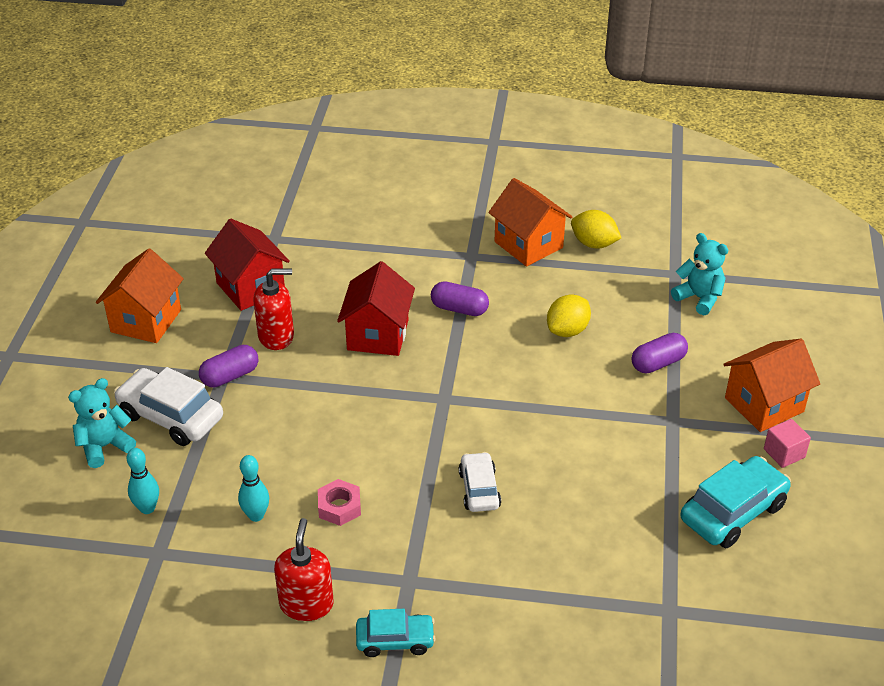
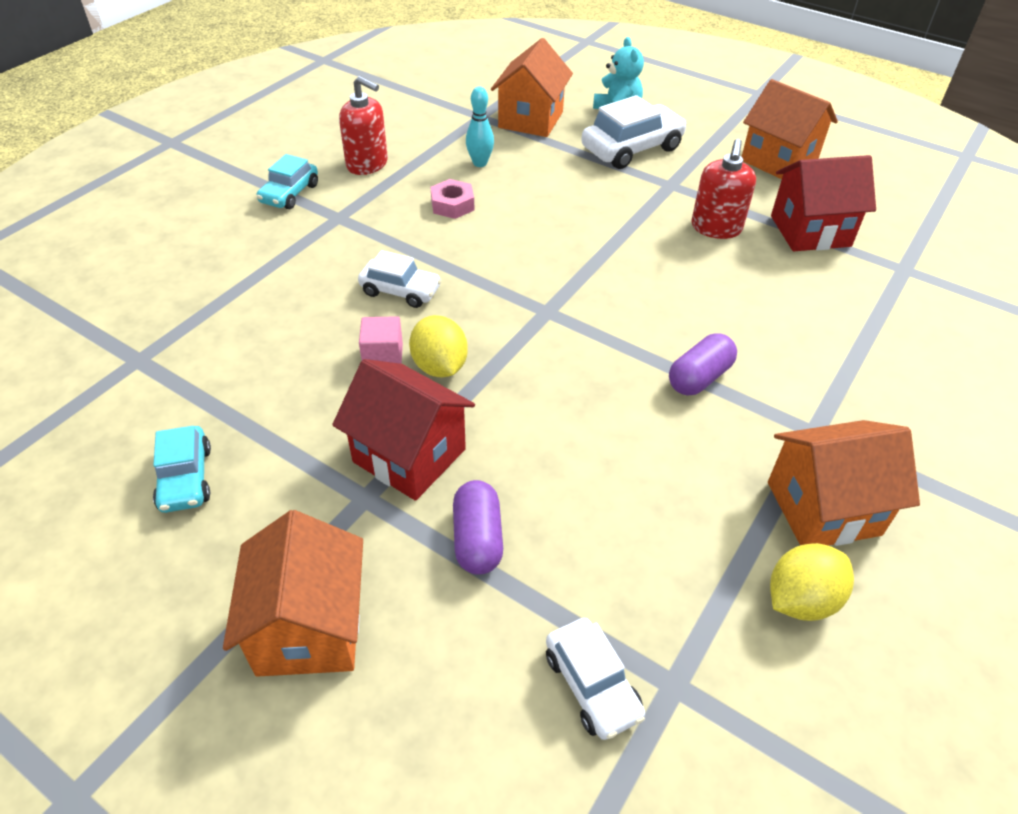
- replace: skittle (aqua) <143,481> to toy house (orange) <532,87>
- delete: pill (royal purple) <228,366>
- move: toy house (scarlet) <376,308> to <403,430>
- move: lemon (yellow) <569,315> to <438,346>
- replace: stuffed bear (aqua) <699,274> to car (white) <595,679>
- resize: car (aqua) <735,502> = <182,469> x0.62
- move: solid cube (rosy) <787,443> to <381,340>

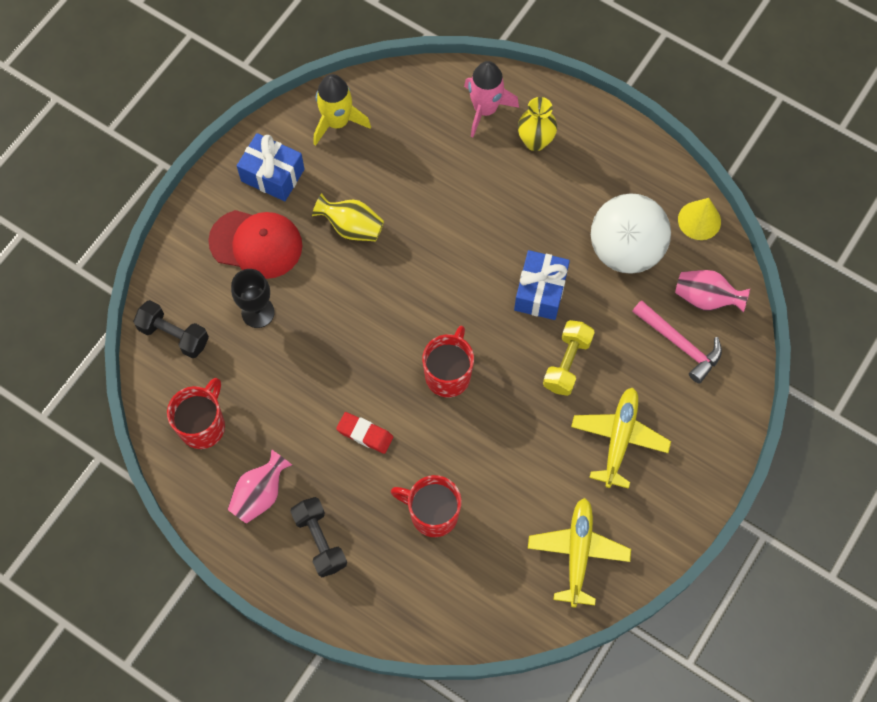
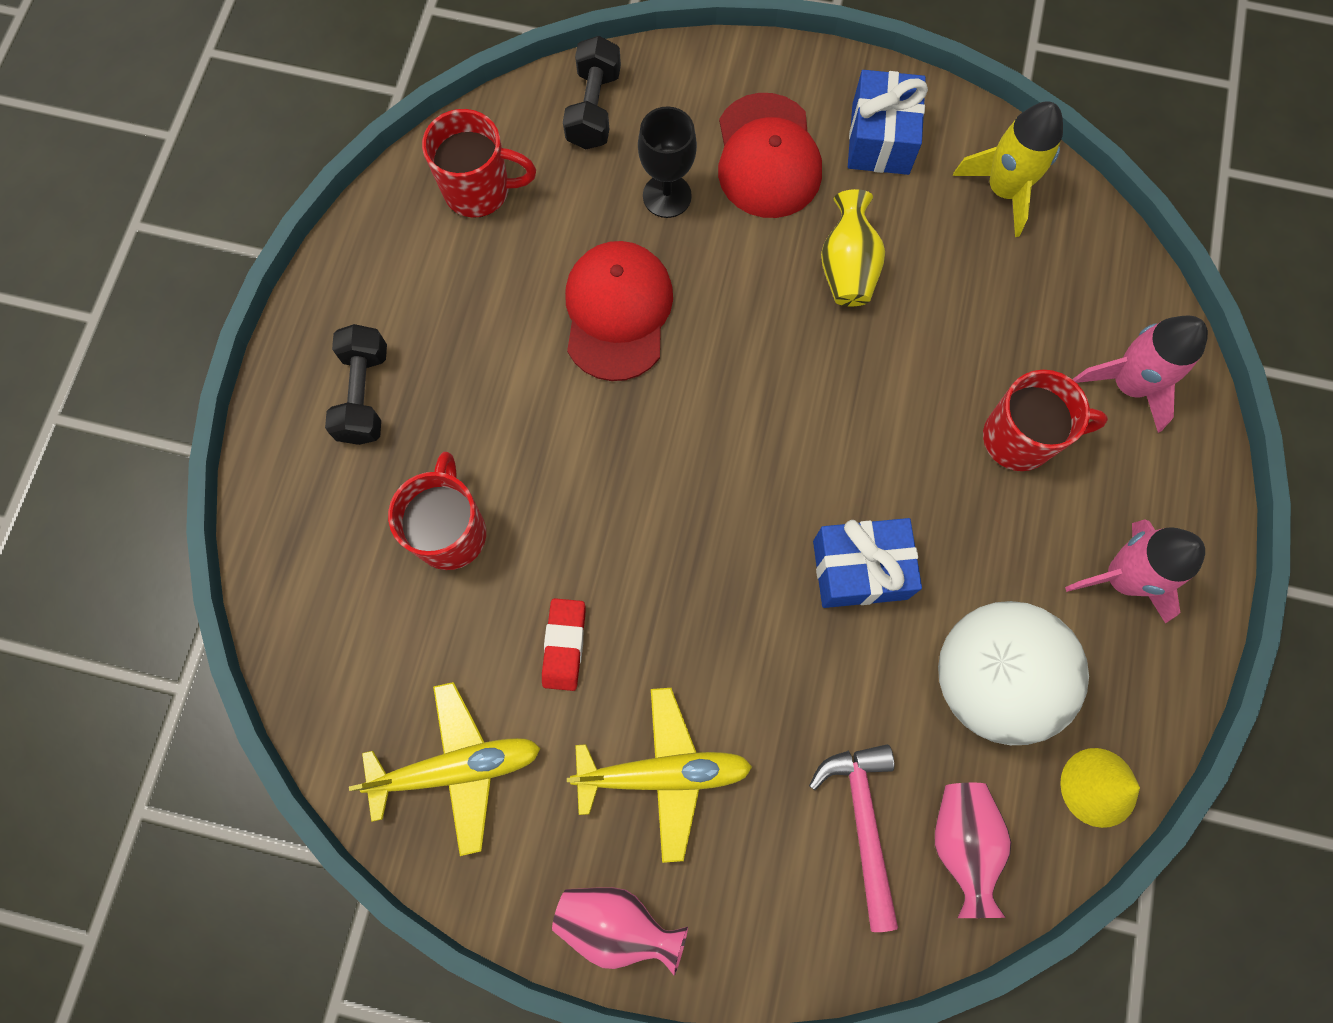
- move: tall vase (rosy) <259,486> to <620,931>
- rotate: hand weight (ebony) <318,537> = <356,384> 45 degrees counterclockwise
- move: gum eraser (scarlet) <364,433> to <563,644>
- move: mug (scarlet) <448,361> to <1045,420>
- delete: tall vase (yellow) <537,124>
- delete: hand weight (yellow) <569,358>
- rotate: claw hammer (rosy) <677,342> = <853,838> 150 degrees clockwise
- insert: baseball cap (scarlet) <619,311>
- insert: spaceship (rosy) <1135,571>

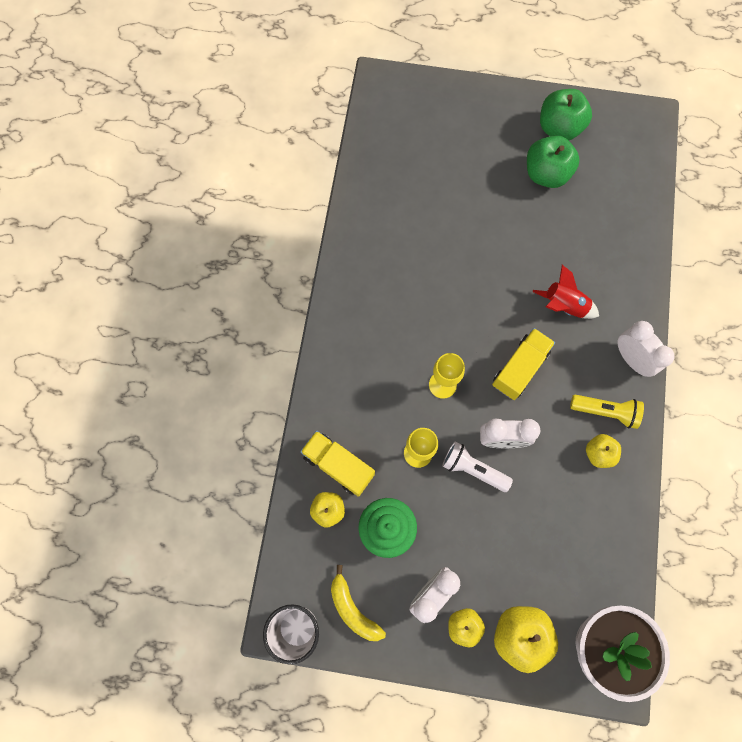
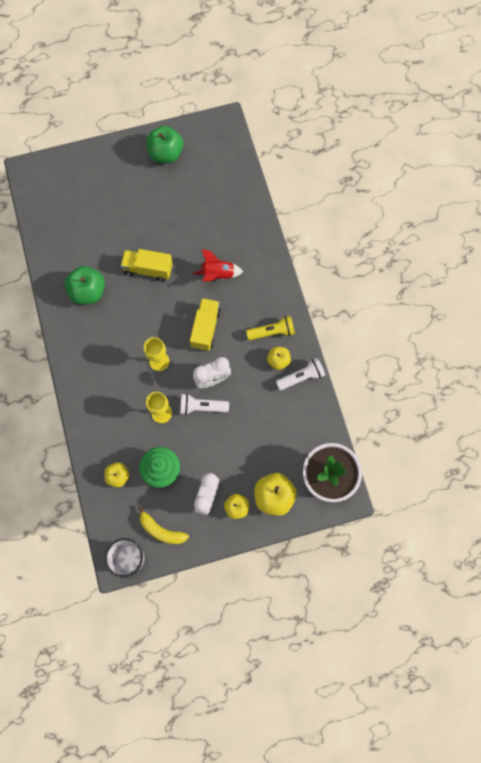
- move: lorry (yellow) <337,463> to <146,265>
- move: toy apple (green) <553,161> to <85,285>
- delete: clock (white) <646,349>
- insert: flashlight (white) <300,374>

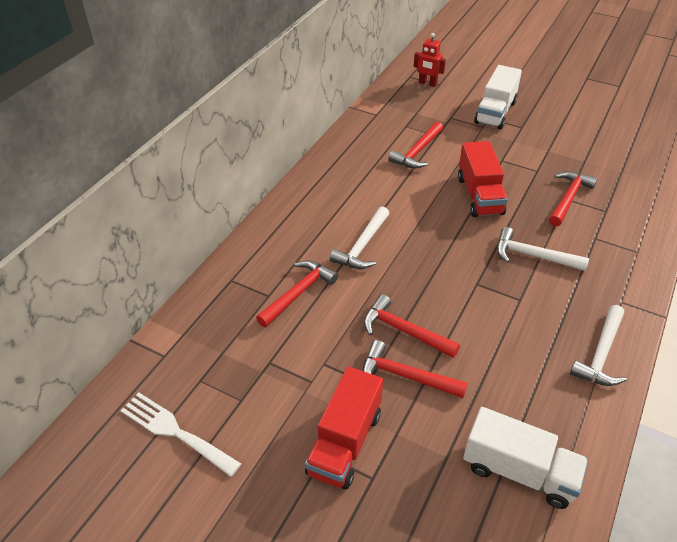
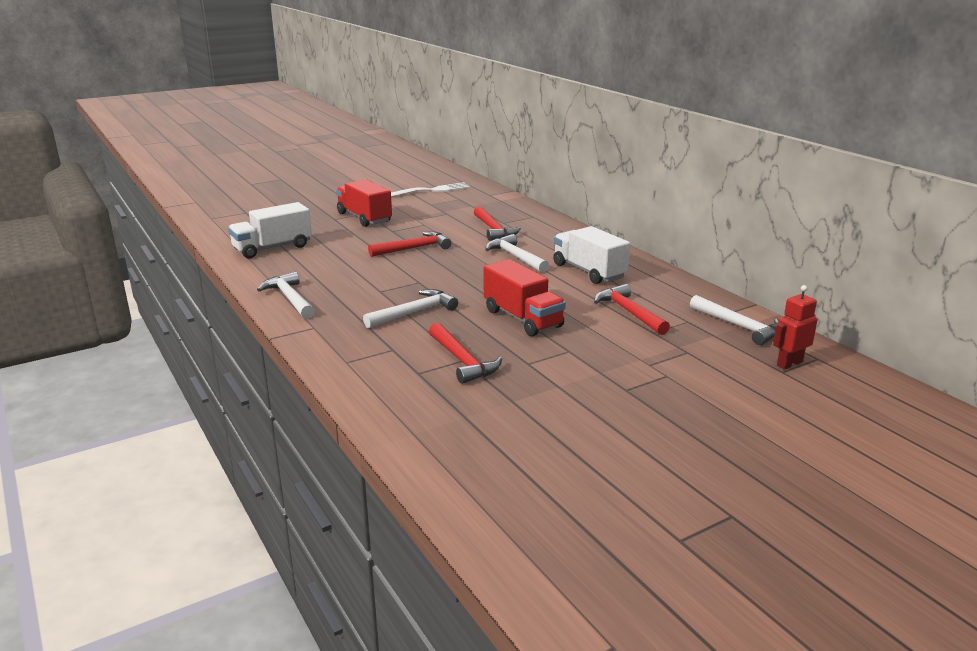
- delete: claw hammer (scarlet) <415,369>
- rotate: lorry (scarlet) <483,179> = <525,297> 150 degrees counterclockwise
- move: lorry (white) <498,97> to <591,255>
- insert: claw hammer (white) <734,320>

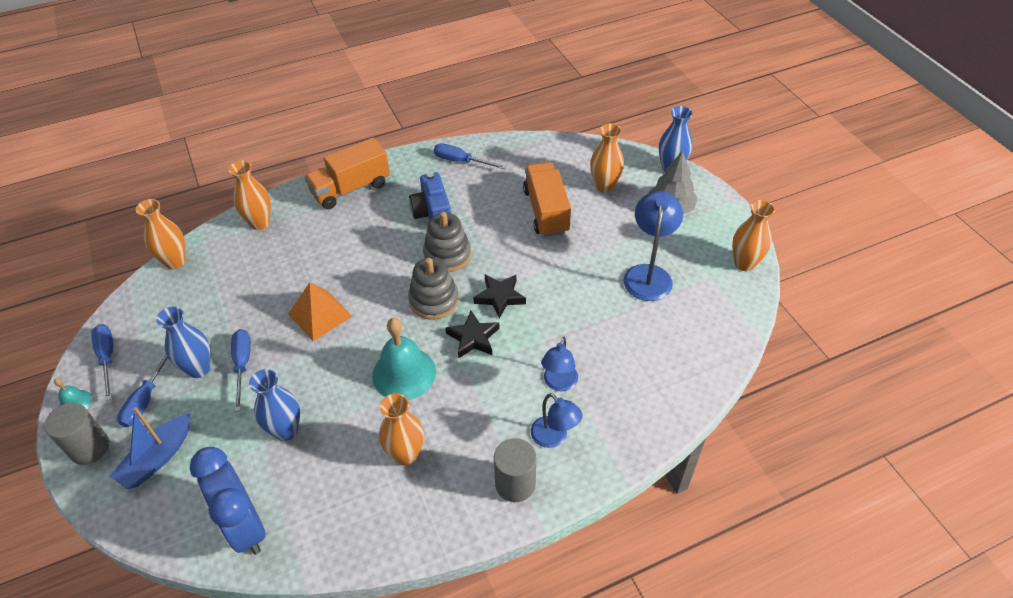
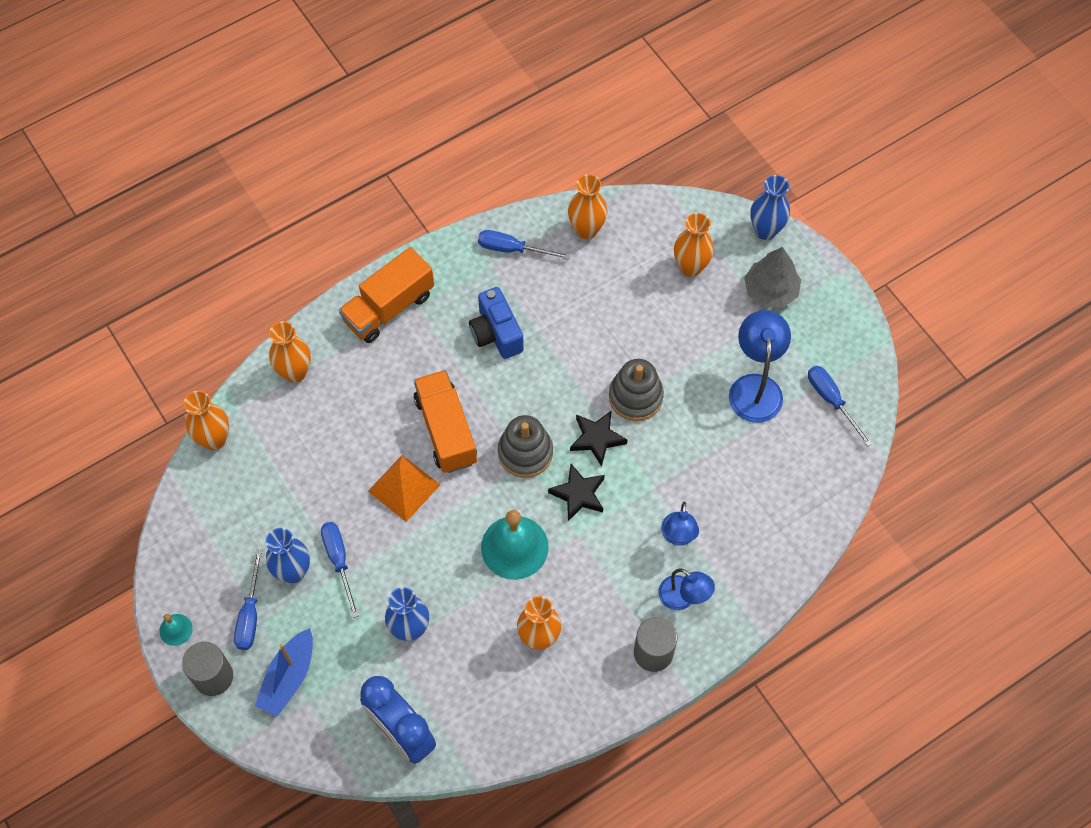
- move: screwdriver (royal blue) <102,362> to <840,406>
- move: stacking toy (ash-grey) <447,242> to <636,390>
- move: lorry (orange) <547,199> to <445,421>
- move: tall vase (orange) <753,235> to <587,206>

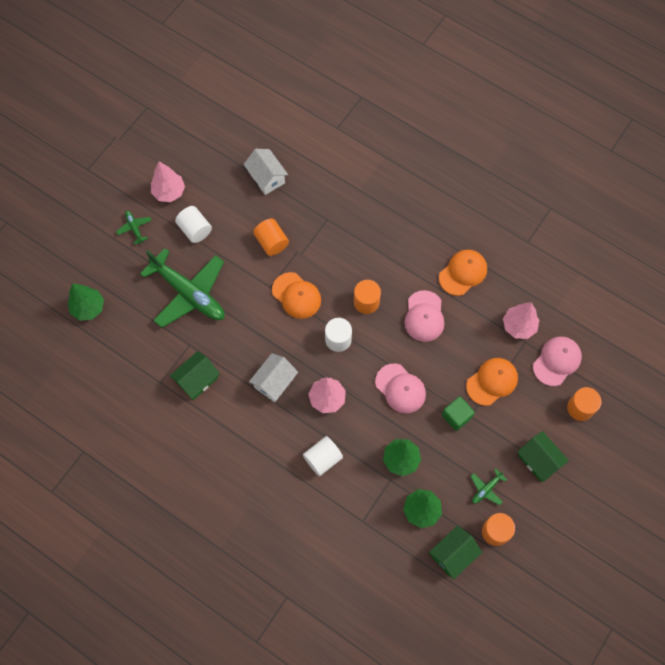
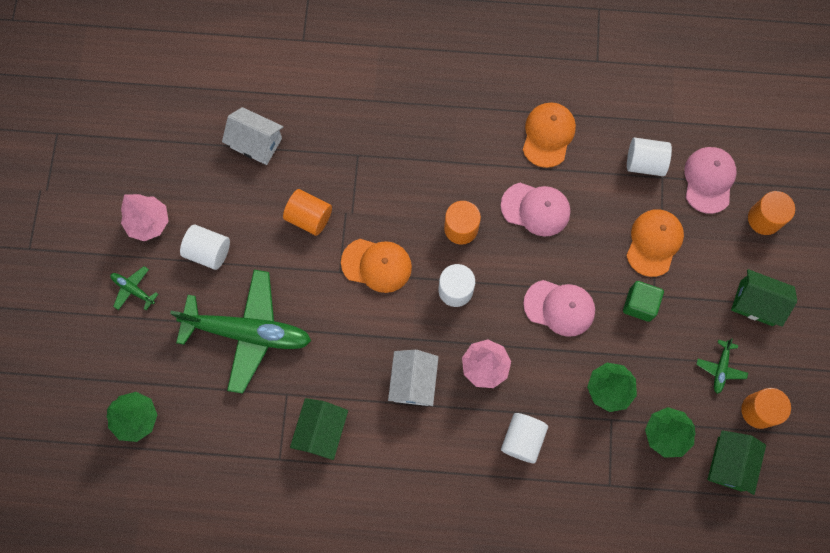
- rotate: baseball cap (rosy) <424,316> = <535,210> 45 degrees counterclockwise
- replace: fir tree (rosy) <521,320> to solid cylinder (white) <649,156>

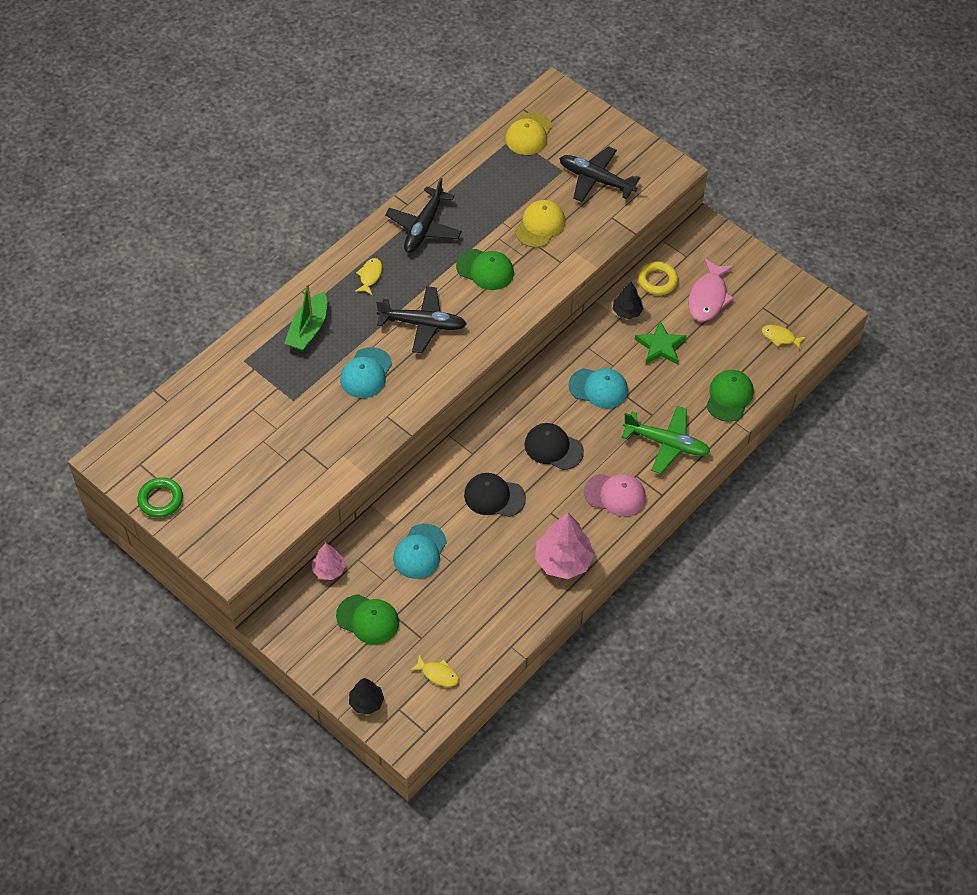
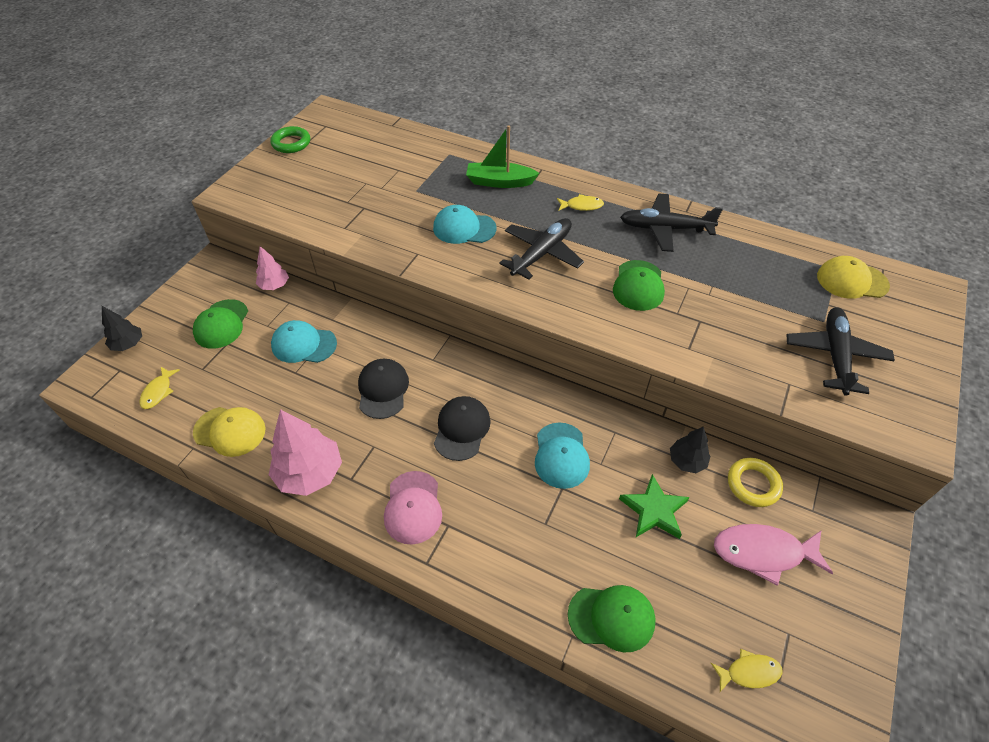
- rotate: aeroplane (ebony) <421,319> = <542,249> 135 degrees counterclockwise
- move: baseball cap (yellow) <540,224> to <229,432>
- delete: aeroplane (green) <665,440>
- rotate: fish (yellow) <784,337> = <747,670> 75 degrees clockwise

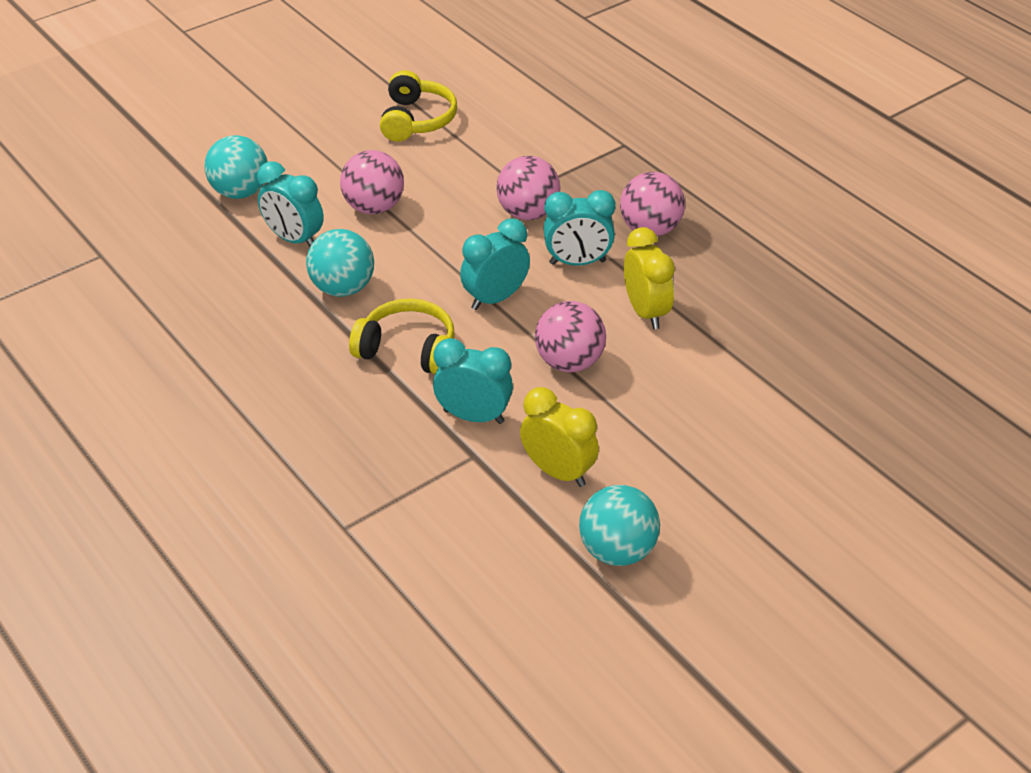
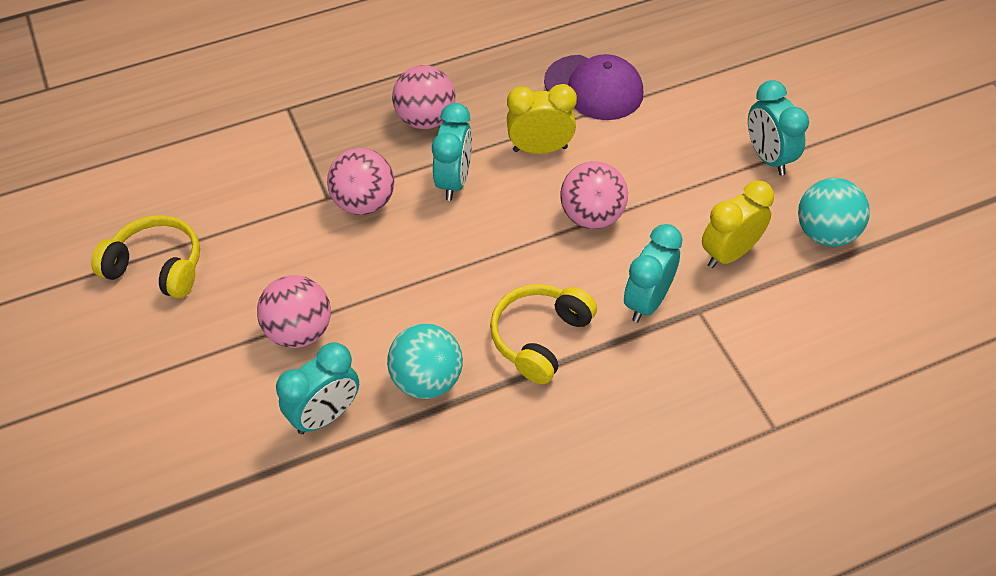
- delete: ball (aqua) <236,167>
- move: clock (aqua) <495,264> to <778,127>
- insert: baseball cap (royal purple) <593,87>

